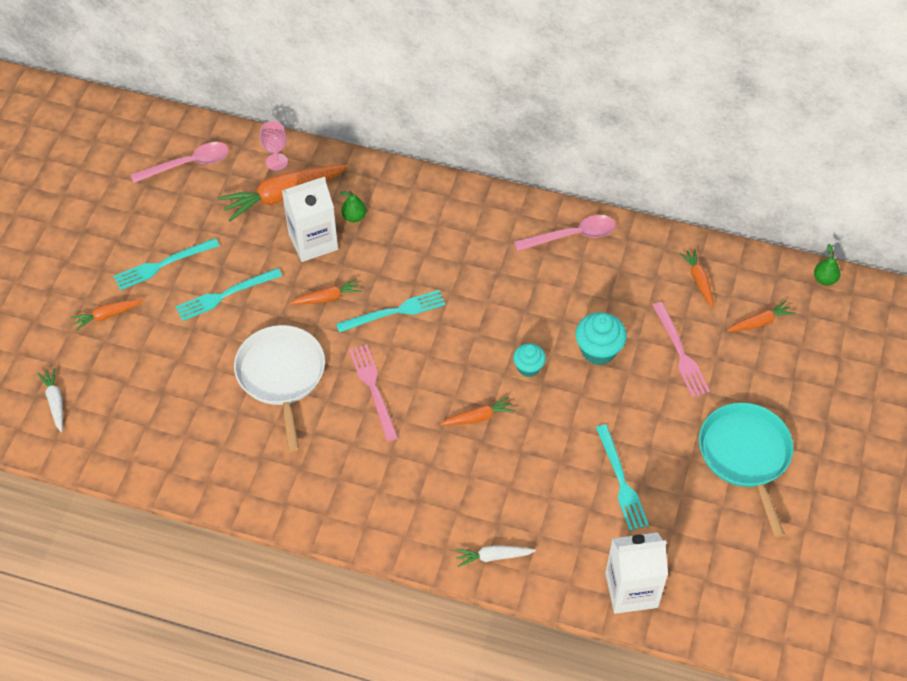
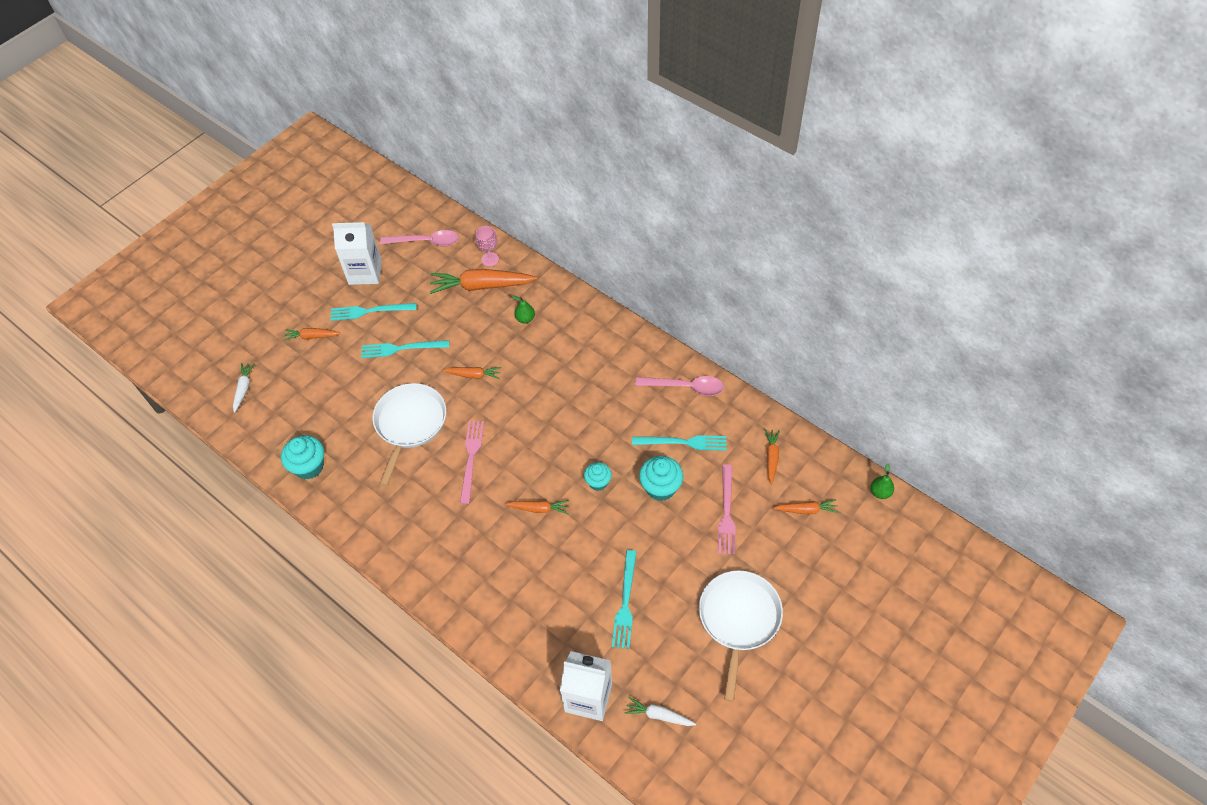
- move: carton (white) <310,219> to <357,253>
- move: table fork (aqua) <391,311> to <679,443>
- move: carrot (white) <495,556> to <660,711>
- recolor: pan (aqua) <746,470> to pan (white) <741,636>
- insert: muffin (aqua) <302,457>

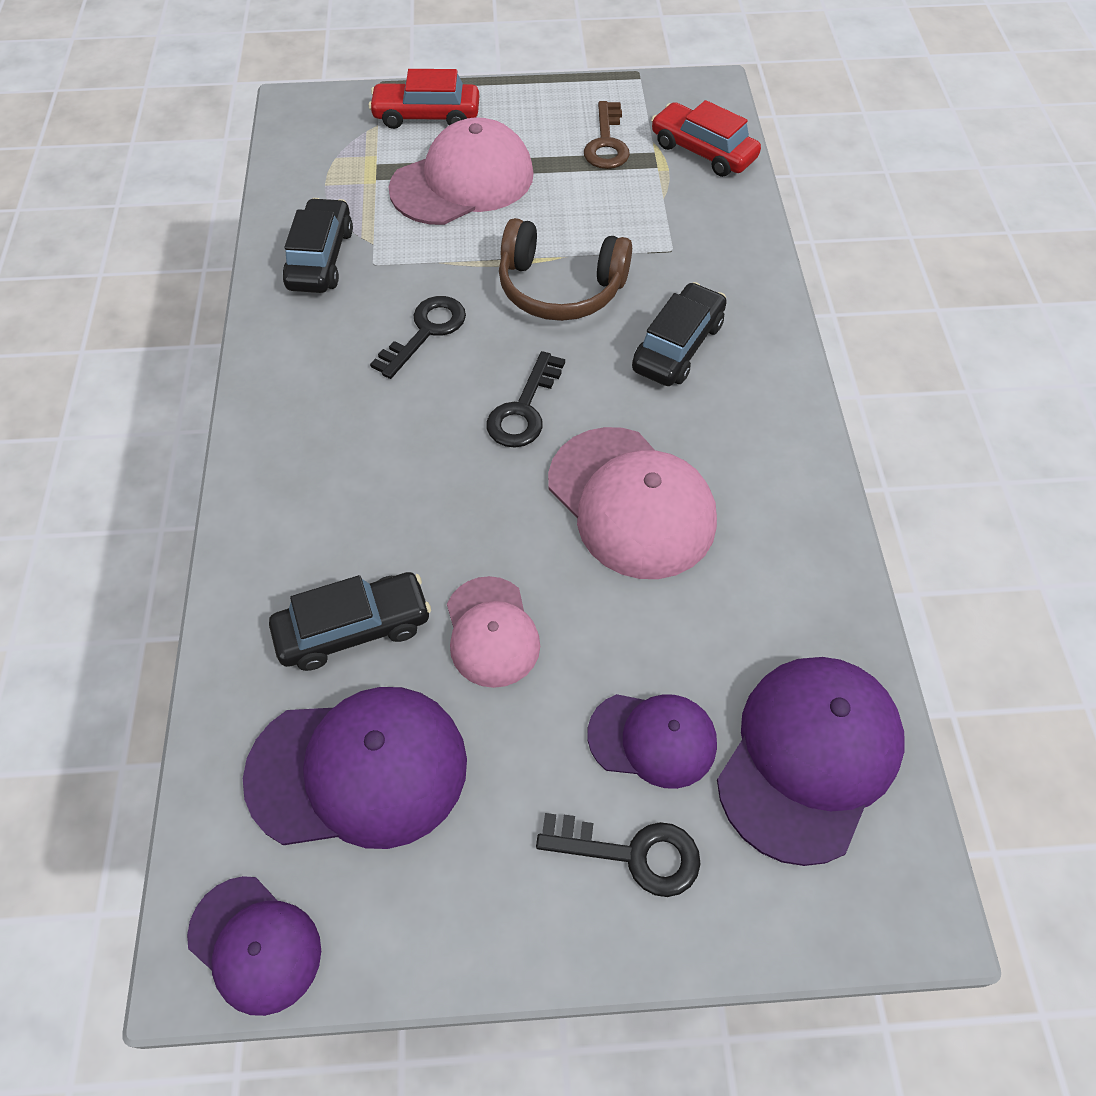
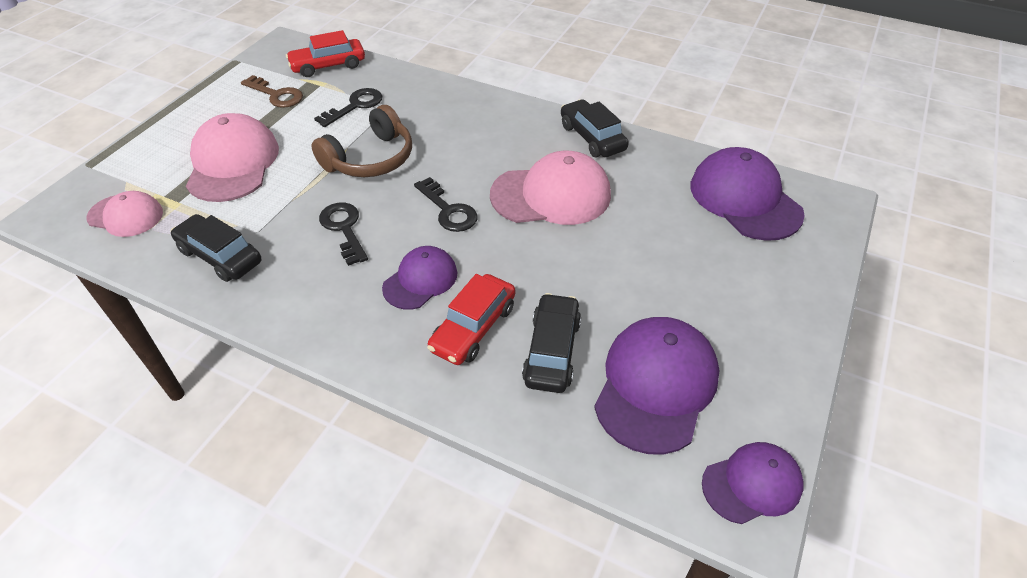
- move: car (scarlet) <423,99> to <471,319>
- move: baseball cap (rosy) <493,632> to <124,214>
- move: door key (ebony) <618,855> to <348,107>
- move: baseball cap (royal purple) <652,741> to <419,278>
- move: car (ebony) <679,334> to <595,128>

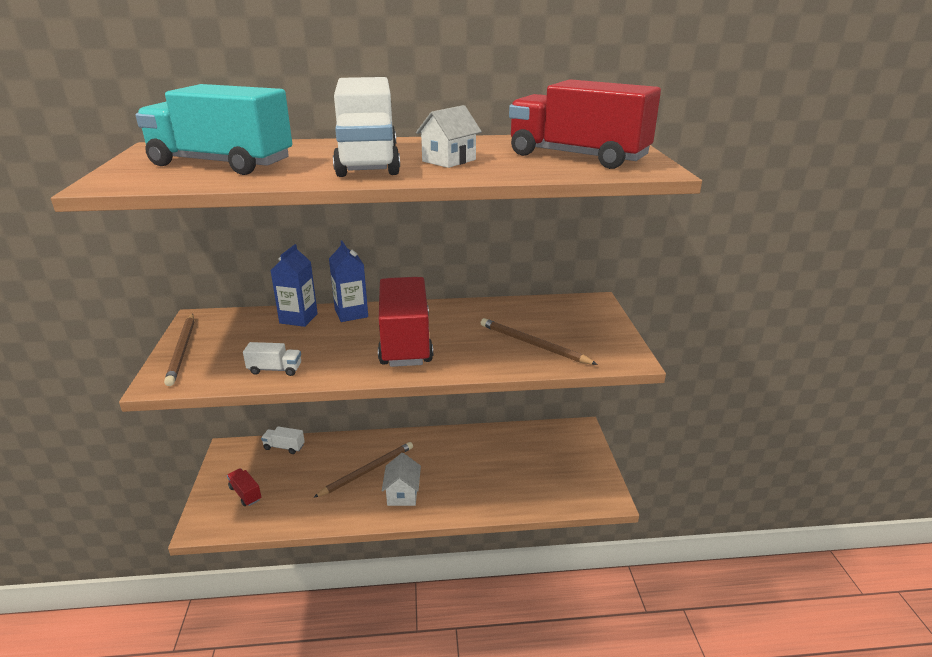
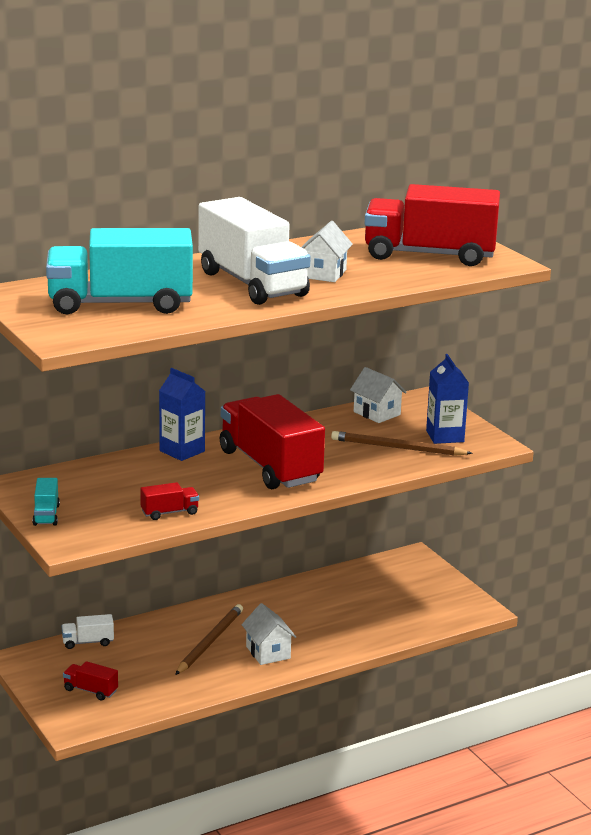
- replace: wooden pencil (brown) <179,350> to lorry (aqua) <46,502>
- recolor: lorry (white) <272,359> to lorry (scarlet) <169,501>
- move: carton (royal blue) <294,285> to <447,399>
- insert: toy house (white) <378,395>

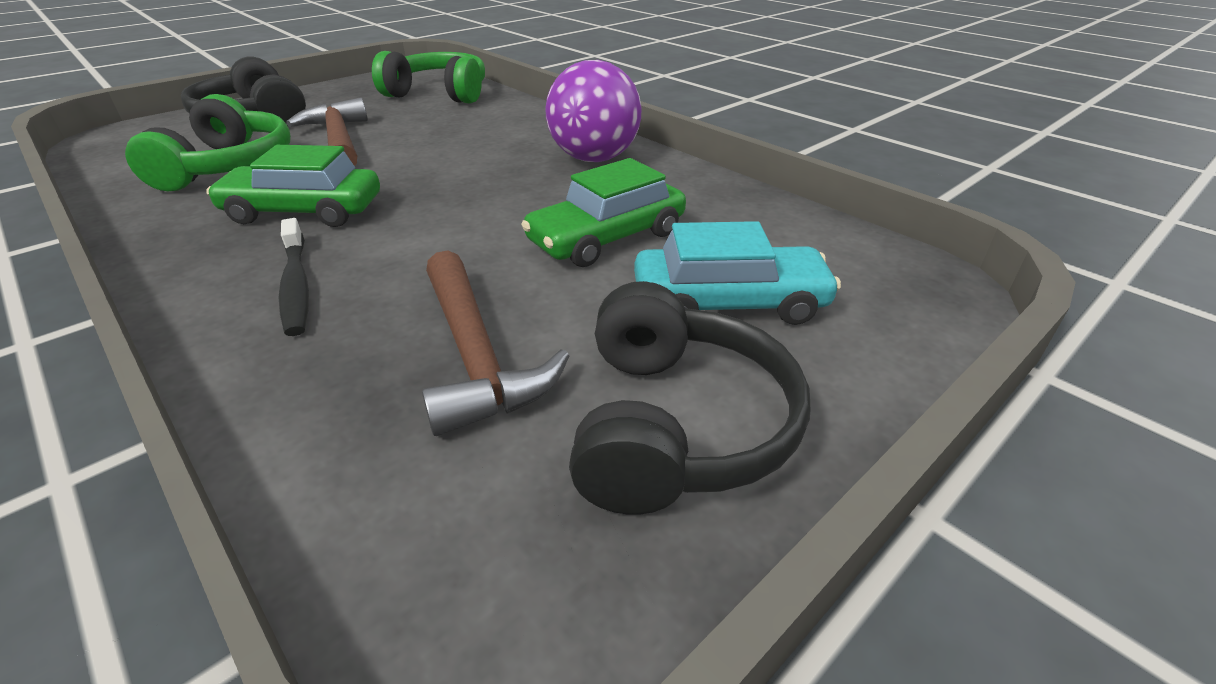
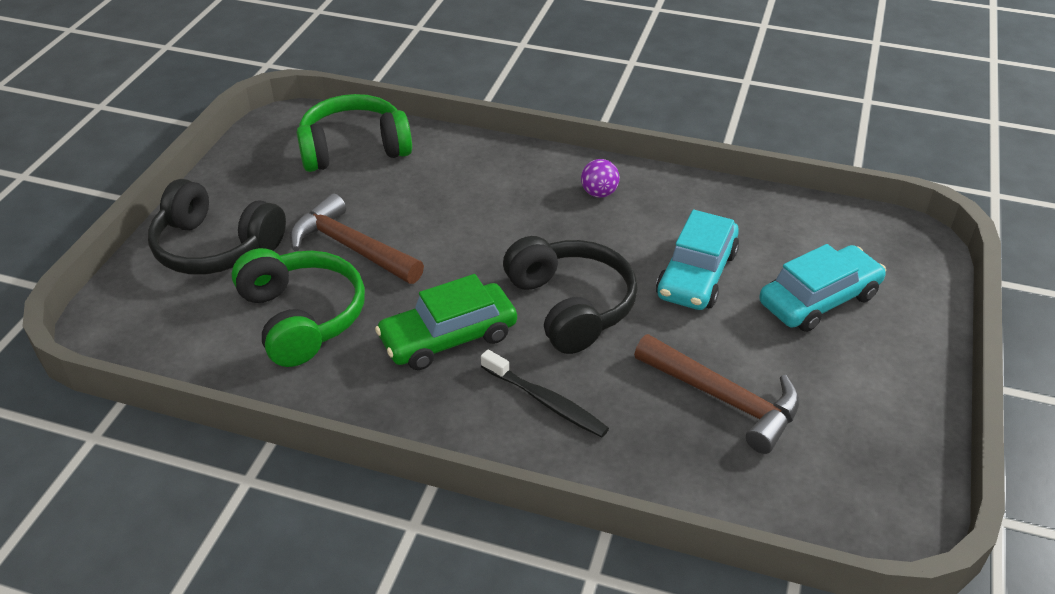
- recolor: car (green) <603,212> to car (aqua) <697,260>
- resize: ball (royal purple) <593,111> = <600,178> x0.46
- move: over-ear headphones (ebony) <689,397> to <570,295>

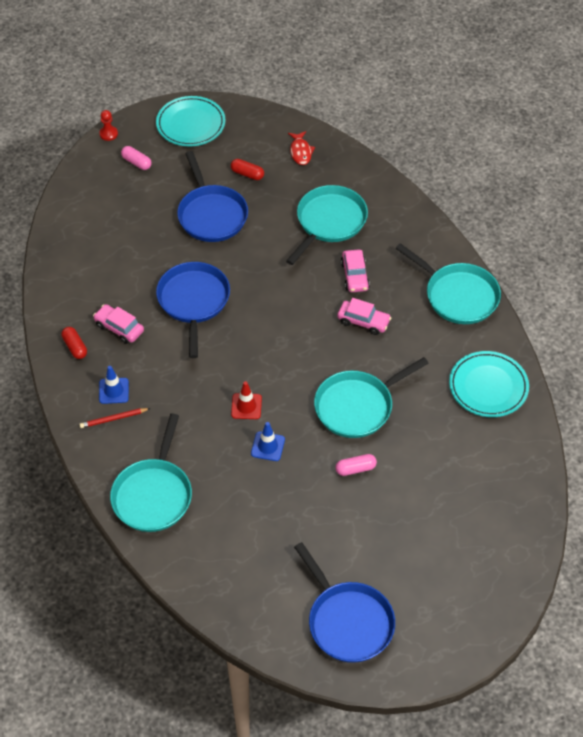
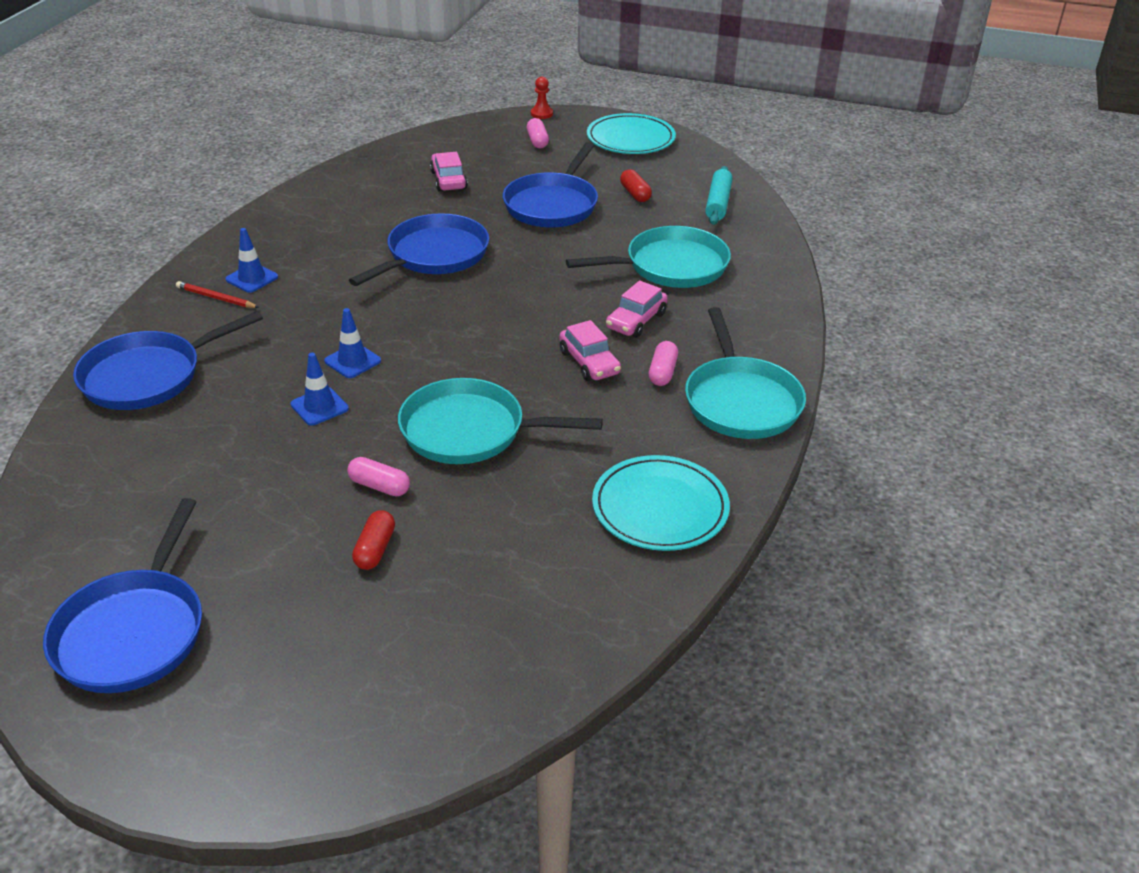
- move: pill (scarlet) <74,343> to <373,540>
- move: car (rosy) <118,324> to <449,171>
- recolor: pan (aqua) <151,473> to pan (royal blue) <168,360>
- recolor: safety cone (scarlet) <246,400> to safety cone (royal blue) <352,343>
- replace: fish (scarlet) <301,148> to dough roller (aqua) <718,195>
- insert: pill (rosy) <663,363>

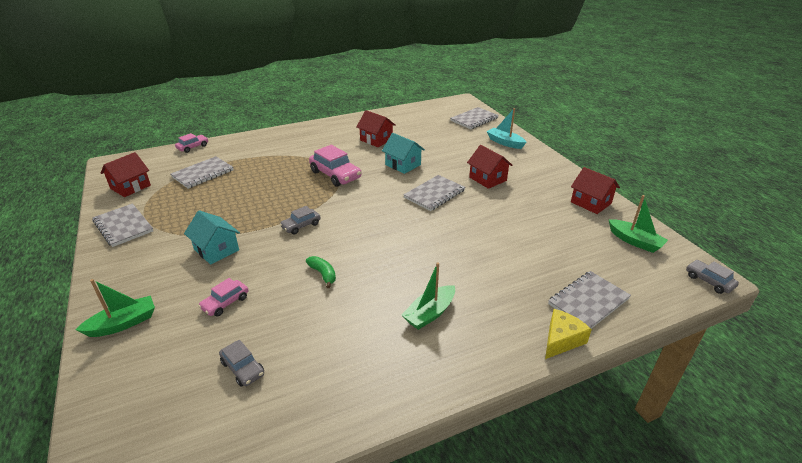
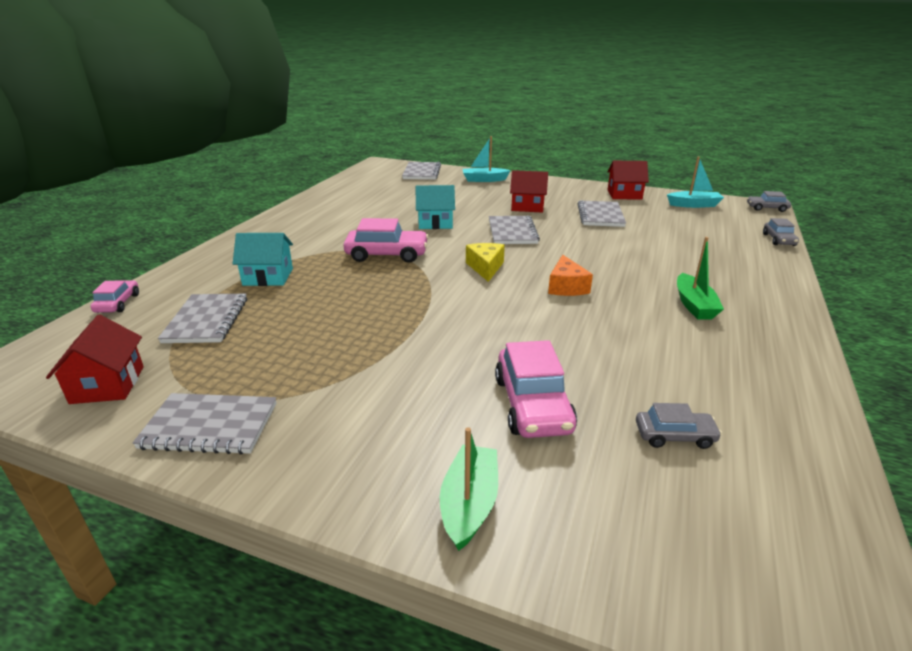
- move: toy house (aqua) <212,237> to <263,259>
- resize: car (rosy) <223,297> = <536,389> x1.75
- move: car (ash-grey) <300,220> to <781,232>
- delete: banana (green) <321,272>
- delete: toy house (scarlet) <376,128>
- move: piece of cheese (yellow) <568,334> to <485,262>
- move: notepad (ash-grey) <589,300> to <601,213>
- recolor: boat (green) <638,224> to boat (aqua) <695,182>
- insert: piece of cheese (orange) <570,275>

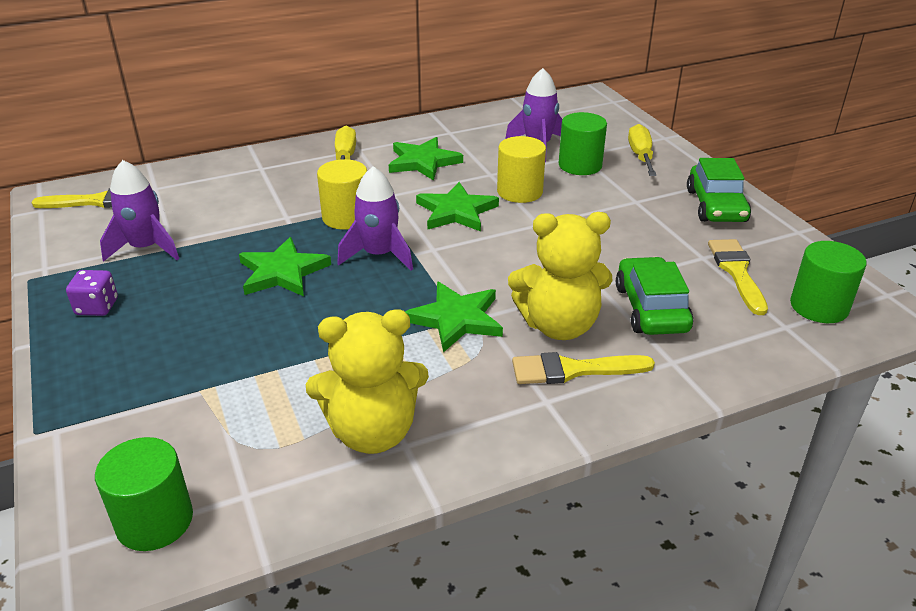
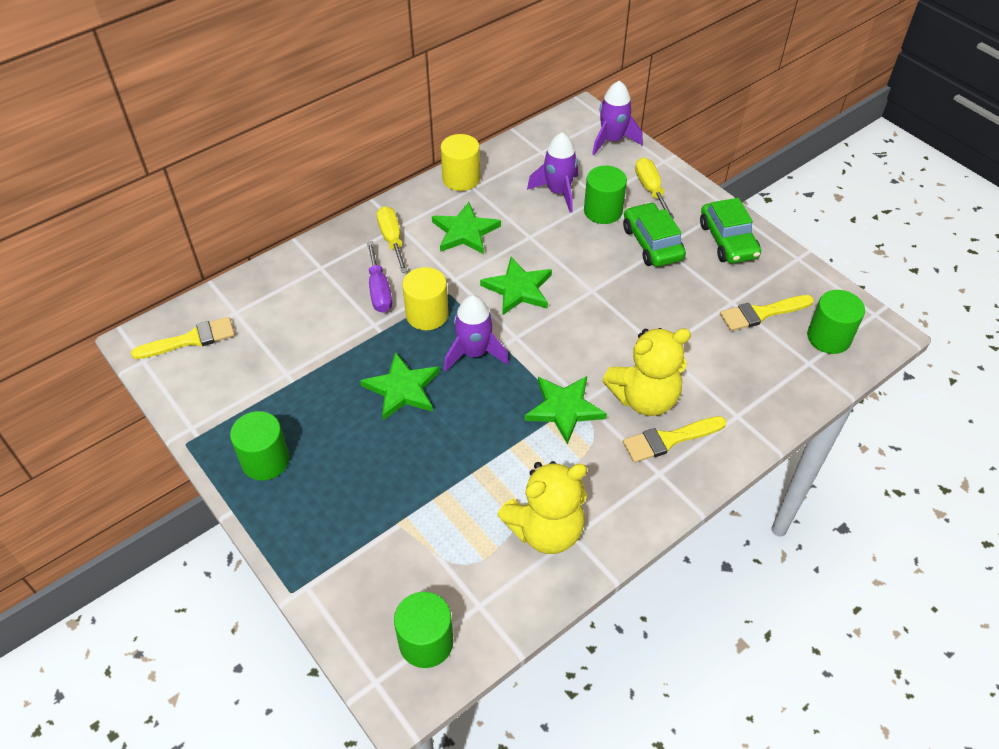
- replace: game die (royal purple) <92,293> to solid cylinder (green) <260,446>
- move: spaceship (royal purple) <139,211> to <617,118>
- move: solid cylinder (yellow) <521,169> to <460,162>
- move: car (green) <654,296> to <654,234>
- rotate: paint brush (yellow) <738,277> = <767,313> 90 degrees counterclockwise
- insert: screwdriver (royal purple) <379,277>

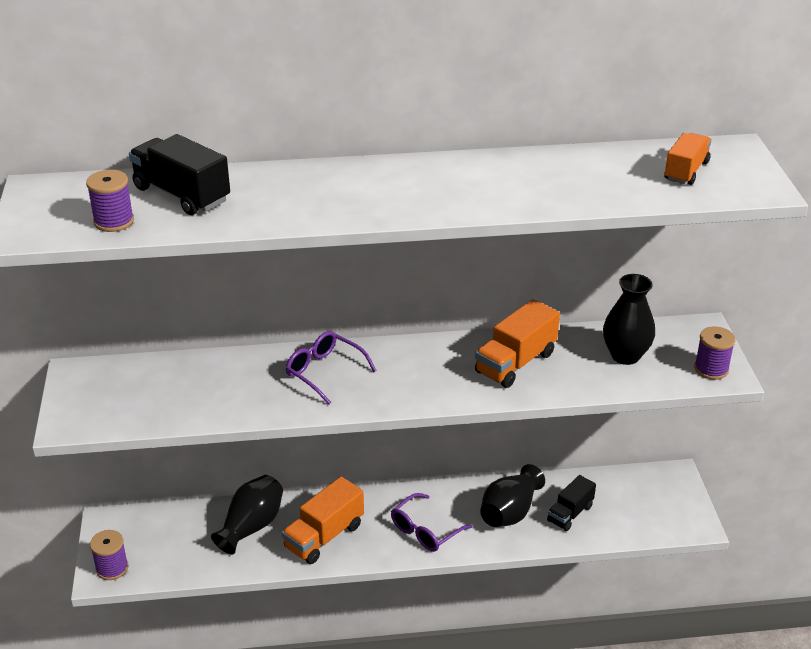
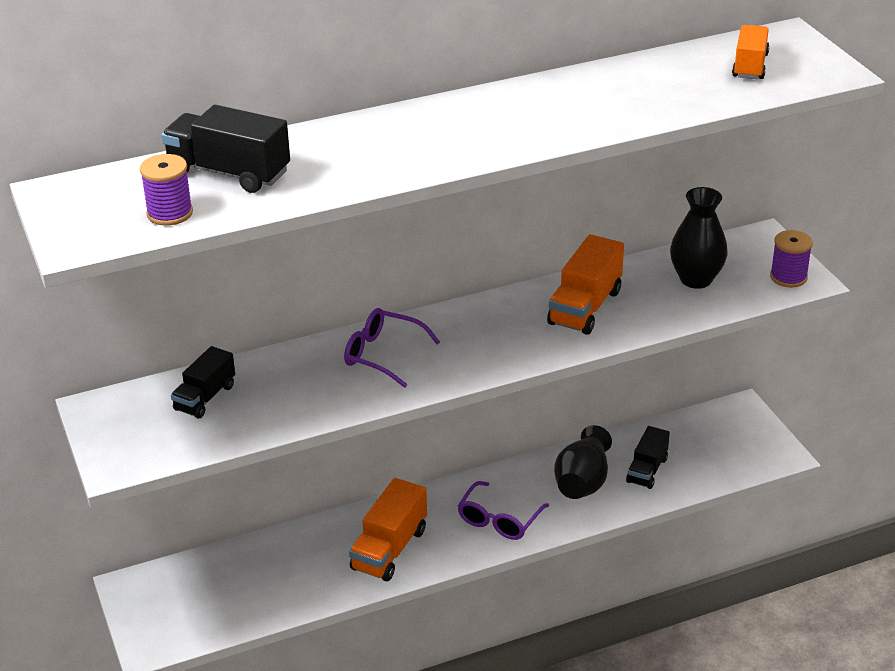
- delete: bobbin (royal purple) <109,555>
- delete: tall vase (ebony) <247,514>
- insert: lorry (ebony) <203,382>

